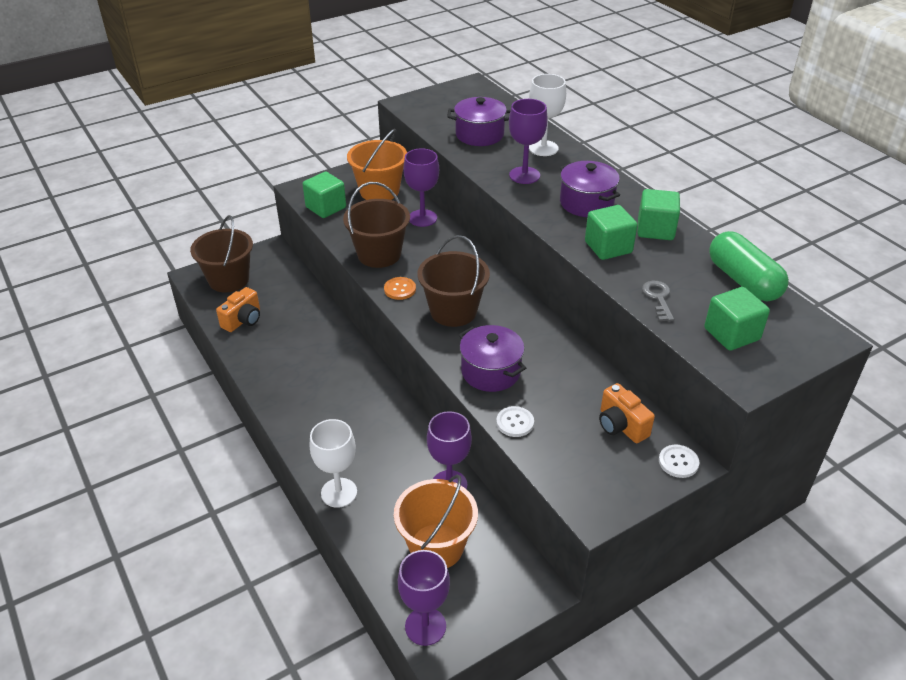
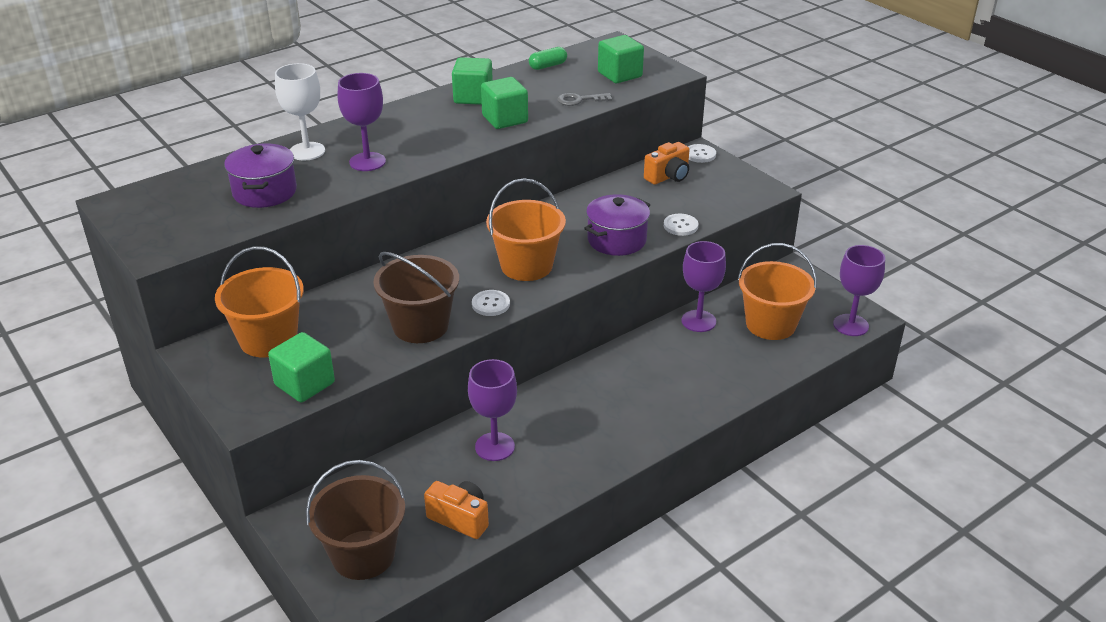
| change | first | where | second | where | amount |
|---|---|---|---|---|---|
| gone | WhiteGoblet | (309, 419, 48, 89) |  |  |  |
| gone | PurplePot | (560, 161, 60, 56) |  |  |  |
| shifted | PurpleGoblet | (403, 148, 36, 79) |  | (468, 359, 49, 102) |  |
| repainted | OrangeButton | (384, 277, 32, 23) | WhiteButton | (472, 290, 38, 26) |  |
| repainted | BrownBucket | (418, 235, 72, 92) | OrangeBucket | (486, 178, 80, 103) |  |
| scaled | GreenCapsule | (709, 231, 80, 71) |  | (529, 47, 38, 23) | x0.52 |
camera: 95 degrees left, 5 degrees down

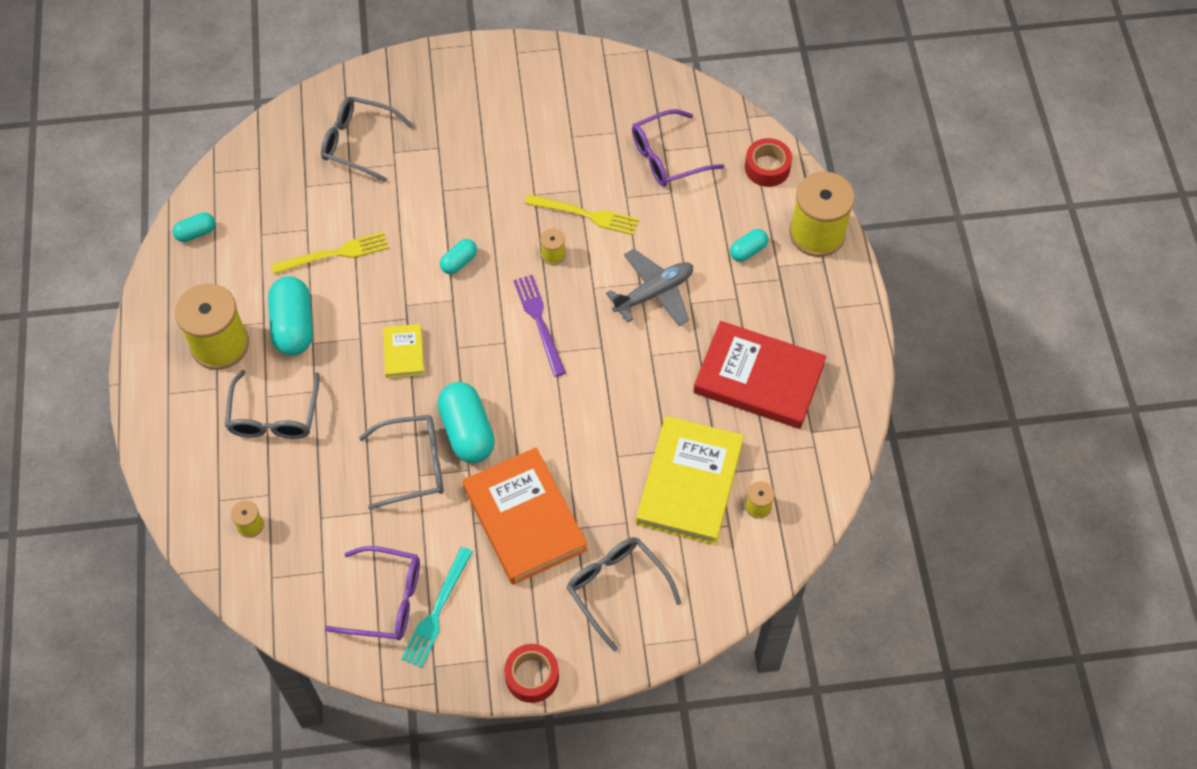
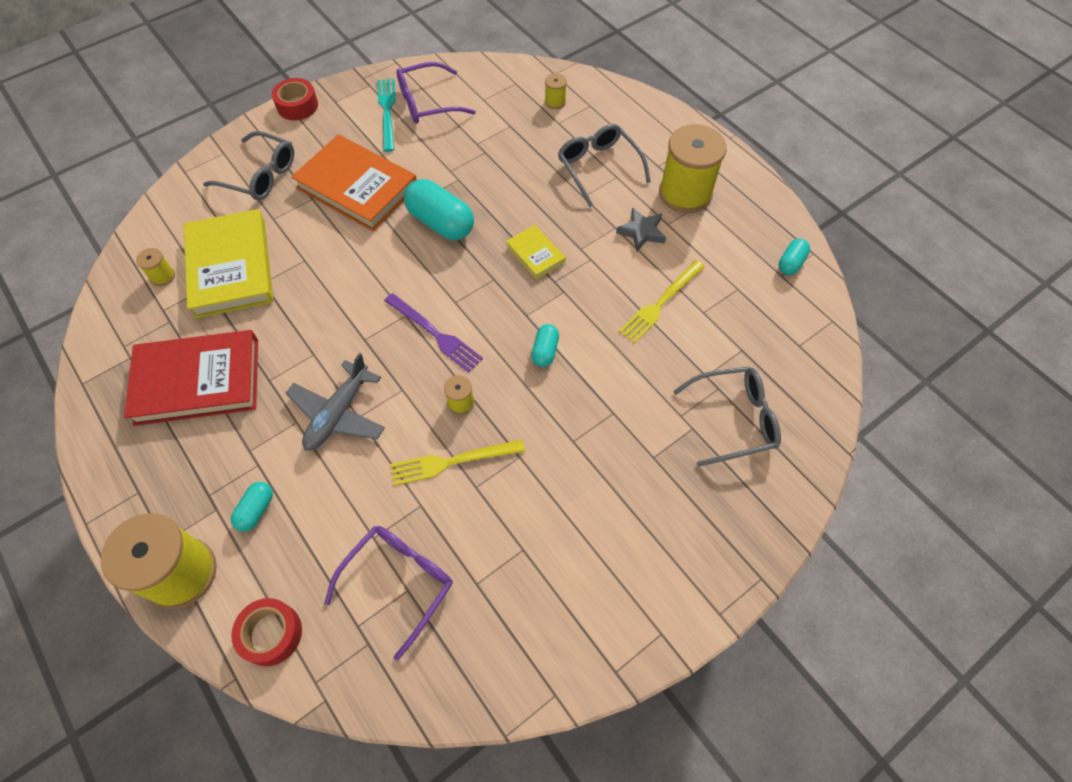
| change | first | where | second | where | amount |
|---|---|---|---|---|---|
| gone | GreyGlasses | (359, 415, 85, 95) |  |  |  |
| swapped | TurquoiseCapsule | (268, 276, 45, 79) | GreyStar | (616, 208, 50, 44) |  |
camera: 150 degrees right, 0 degrees up

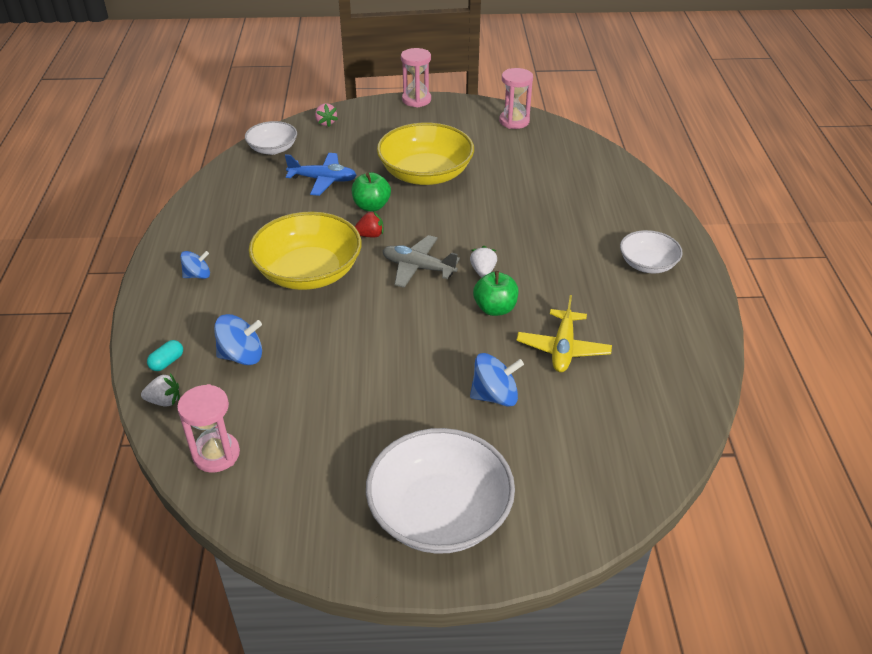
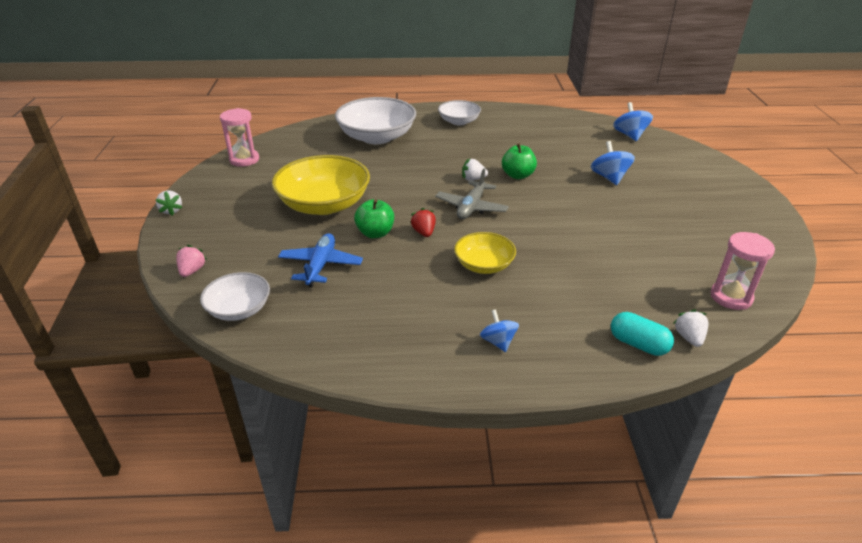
| change | first | where | second | where | amount |
|---|---|---|---|---|---|
| gone | YellowPlane | (516, 295, 96, 77) |  |  |  |
| shifted | BlueSpinningTop | (214, 314, 48, 51) |  | (613, 102, 40, 39) |  |
| shifted | WhiteBowl | (366, 428, 149, 126) |  | (335, 97, 81, 47) |  |
| swapped | PinkHourglass | (401, 48, 30, 59) | WhiteStrawberry | (156, 190, 27, 26) |  |
| rotated | PinkStrawberry | (315, 103, 23, 24) |  | (176, 245, 31, 32) | 60 degrees counterclockwise |
| scaled | TurquoiseCapsule | (147, 340, 36, 31) |  | (611, 312, 63, 44) | x1.50 |
| scaled | YellowBowl | (249, 212, 113, 78) |  | (454, 232, 62, 42) | x0.56 |
camera: 90 degrees left, 5 degrees down

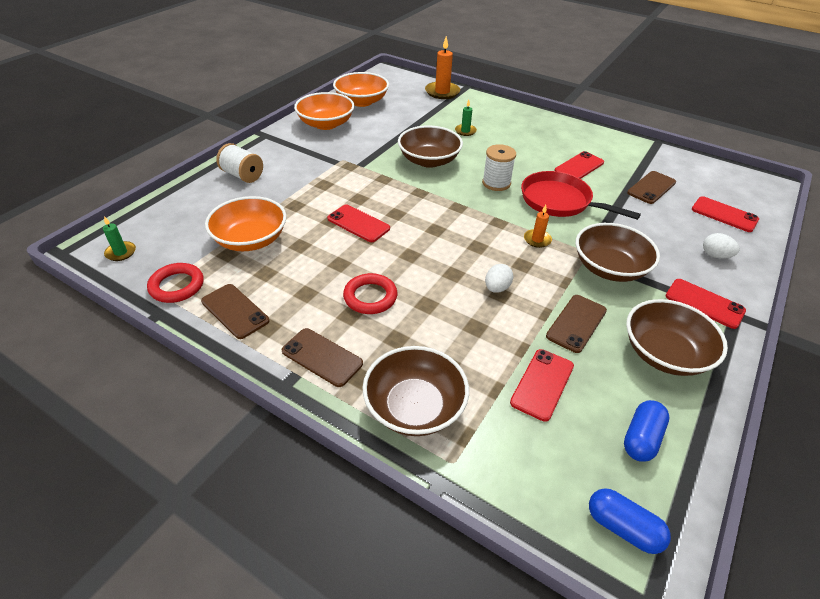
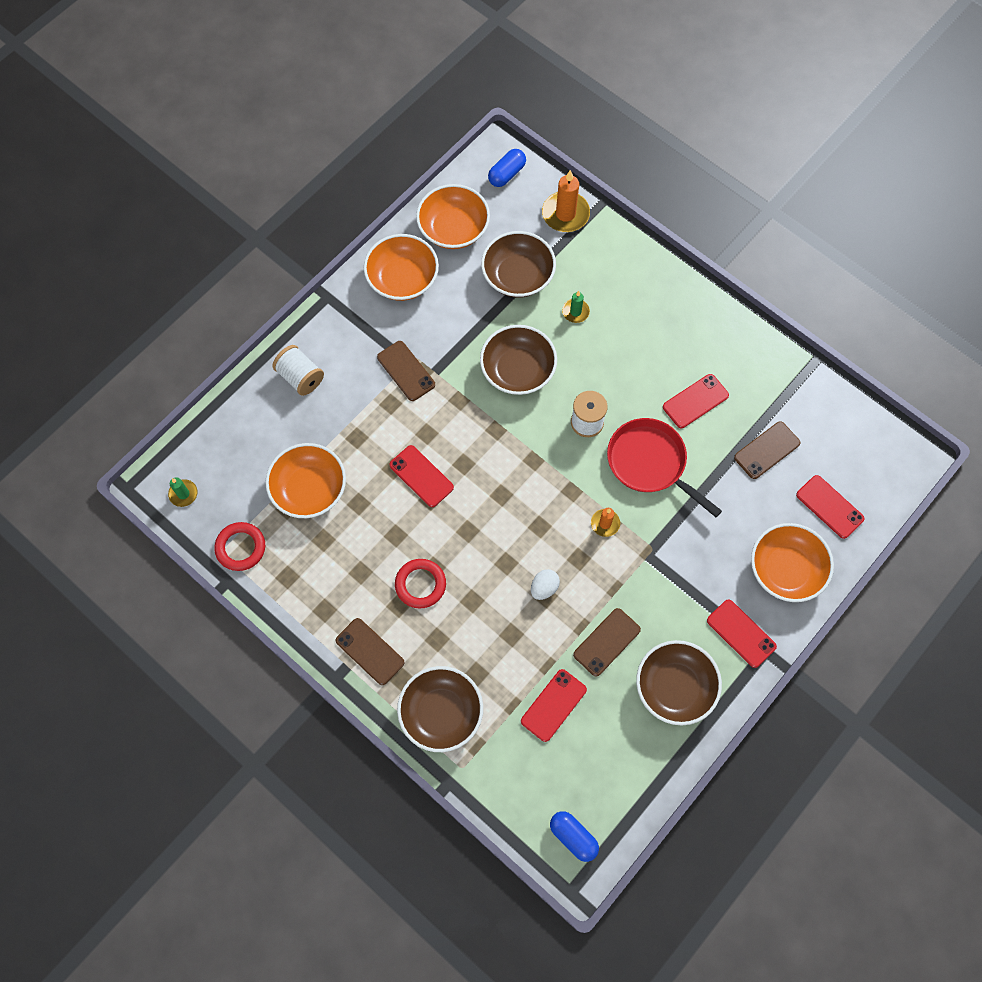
| change | first | where | second | where | amount |
|---|---|---|---|---|---|
| shifted | BrownPhone | (201, 284, 68, 55) |  | (377, 341, 58, 60) |  |
| shifted | BrownBowl | (576, 223, 84, 59) |  | (481, 231, 75, 67) |  |
| shifted | BlueCapsule | (624, 400, 45, 62) |  | (488, 149, 38, 38) |  |
| swapped | WhiteEgg | (703, 233, 37, 26) | OrangeBowl | (751, 523, 83, 79) |  |
camera: 10 degrees right, 25 degrees up

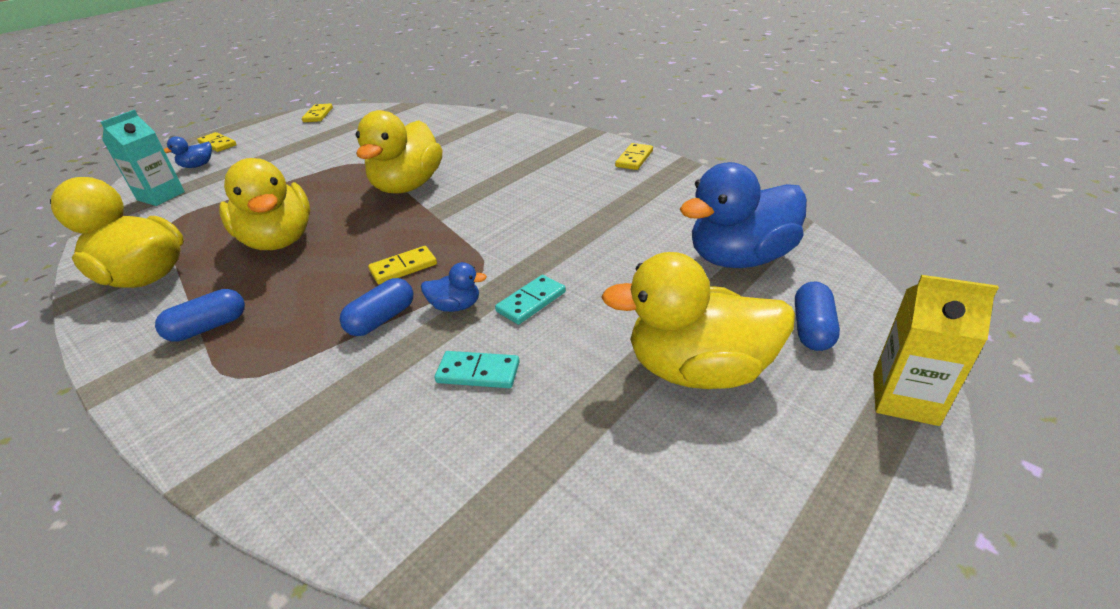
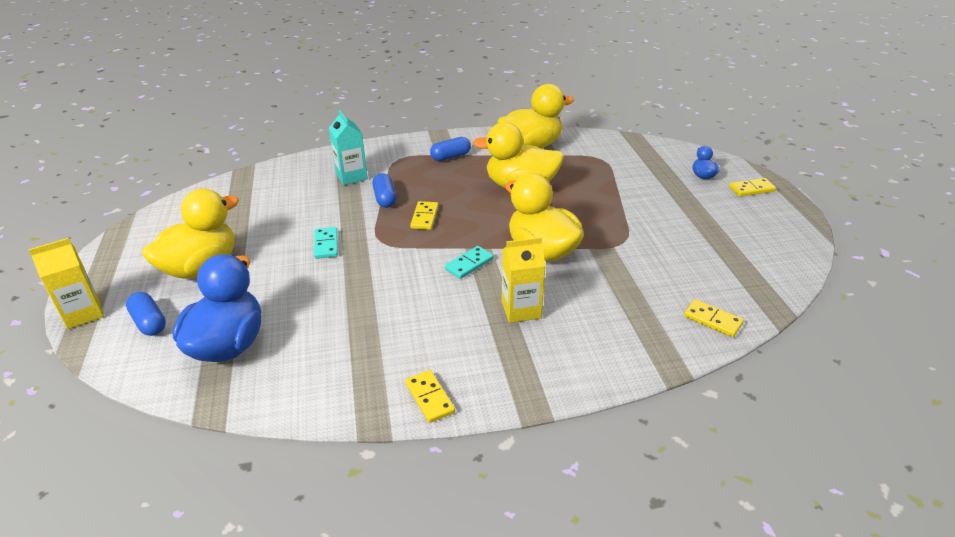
| change | first | where | second | where | amount |
|---|---|---|---|---|---|
| gone | BlueDuck | (421, 262, 66, 50) |  |  |  |
| new |  |  | YellowCarton | (501, 237, 44, 86) |  |
| shifted | TurquoiseCarton | (100, 110, 85, 96) |  | (329, 110, 39, 75) |  |
| shifted | YellowDomino | (302, 103, 31, 19) |  | (684, 299, 60, 38) |  |
| shifted | TurquoiseDomino | (435, 351, 85, 37) |  | (445, 246, 49, 33) |  |
| rotated | BlueCapsule | (155, 289, 90, 53) |  | (430, 137, 41, 24) | 60 degrees clockwise |
camera: 125 degrees right, 0 degrees up

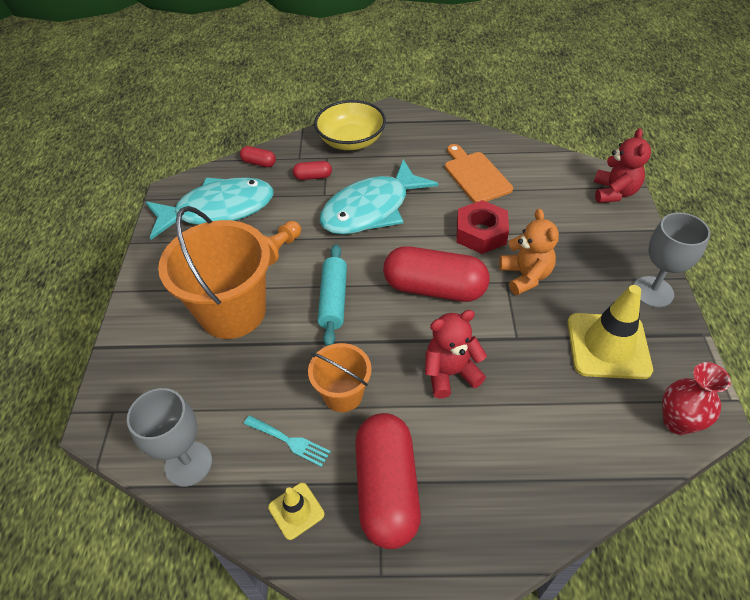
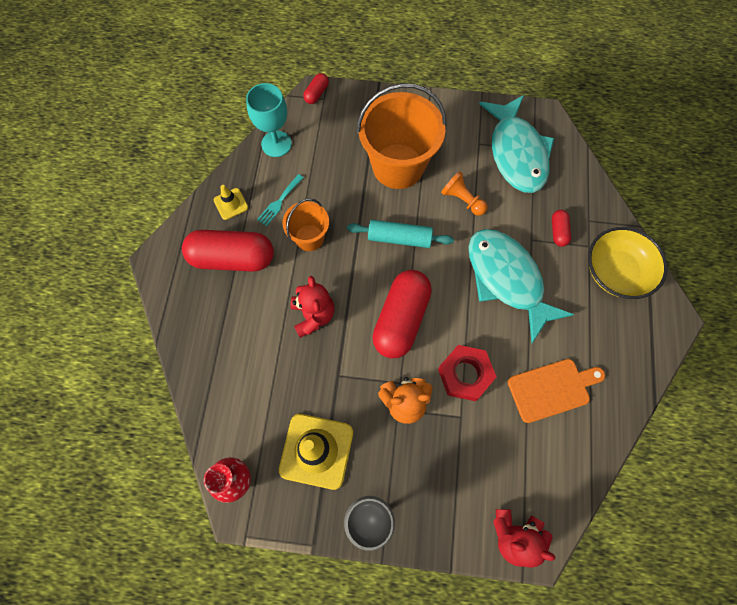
| change | first | where | second | where | amount |
|---|---|---|---|---|---|
| shifted | RedCapsule | (240, 146, 36, 21) |  | (303, 73, 26, 31) |  |
| repainted | GreyGoblet | (127, 388, 85, 99) | TurquoiseGoblet | (246, 83, 46, 74) |  |
camera: 95 degrees right, 20 degrees up

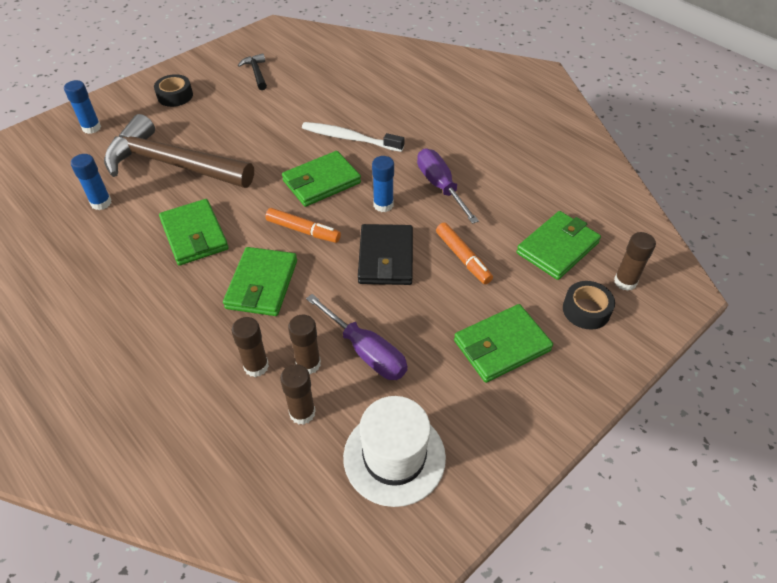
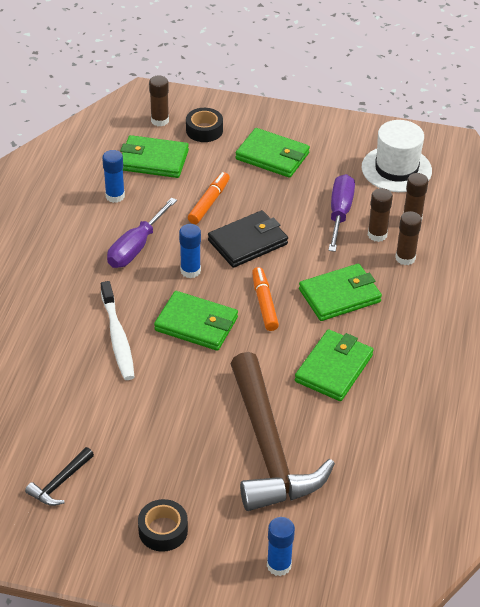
| change | first | where | second | where | amount |
|---|---|---|---|---|---|
| shifted | BlueGlueStick | (71, 154, 41, 56) |  | (102, 150, 23, 53) |  |
camera: 125 degrees left, 5 degrees down

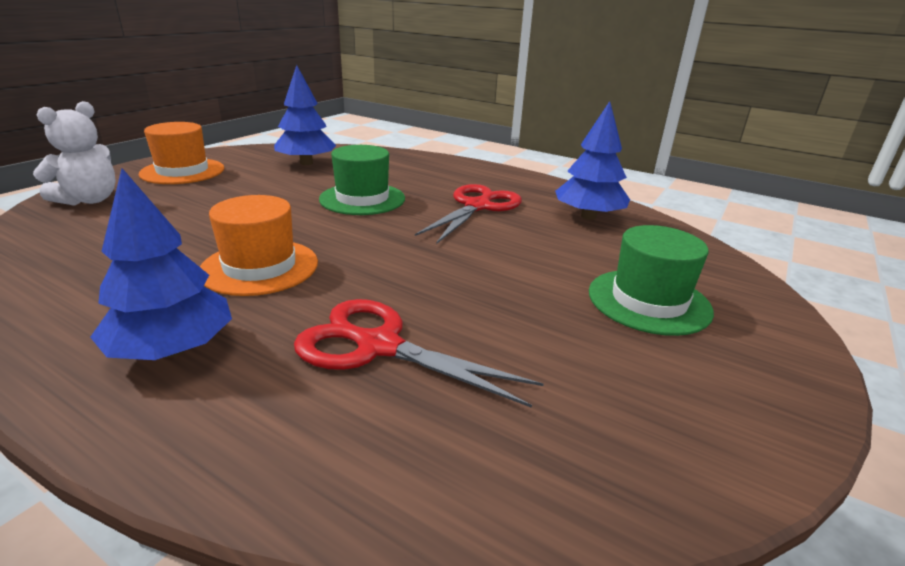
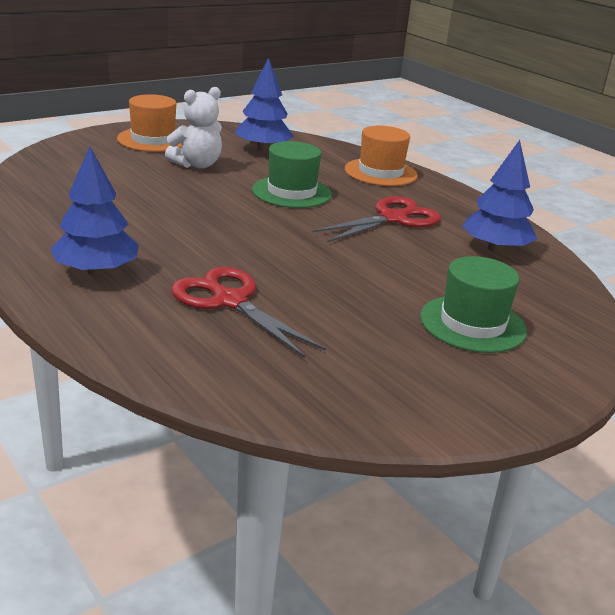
| change | first | where | second | where | amount |
|---|---|---|---|---|---|
| shifted | WhiteTeddyBear | (33, 101, 83, 105) |  | (165, 87, 57, 82) |  |
| shifted | OrangeHat | (200, 195, 118, 101) |  | (345, 126, 73, 60) |  |
camera: 20 degrees right, 0 degrees up

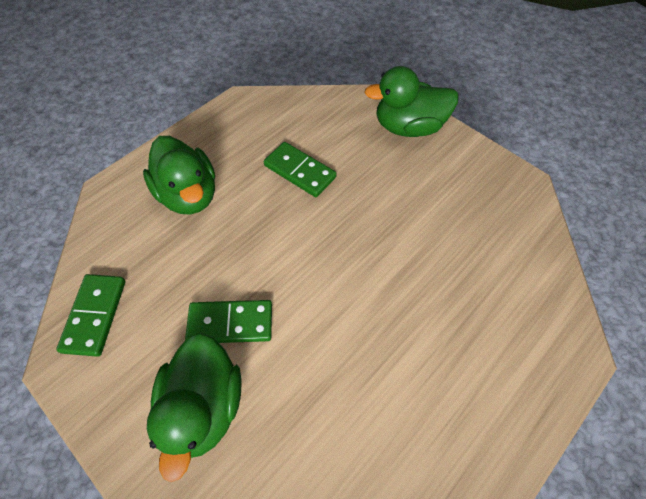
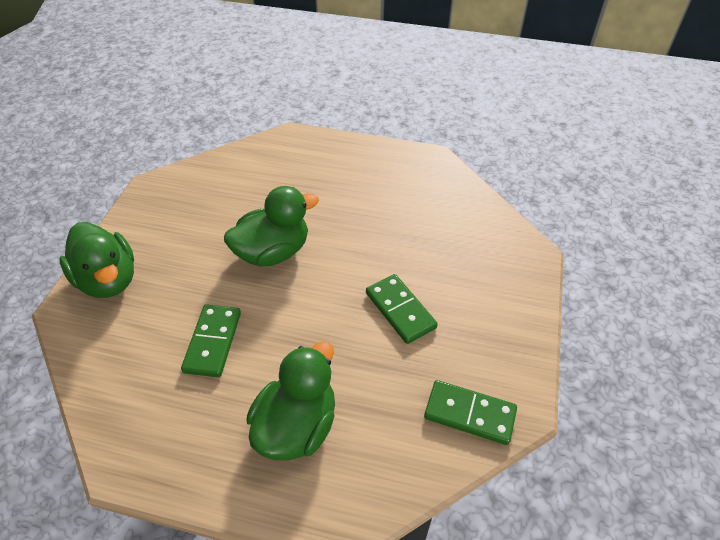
| change | first | where | second | where | amount |
|---|---|---|---|---|---|
| shifted | GreenDuck | (147, 333, 95, 149) |  | (224, 186, 95, 81) |  |
| rotated | GreenDomino | (56, 274, 69, 83) |  | (424, 380, 93, 65) | 45 degrees clockwise |
camera: 120 degrees left, 10 degrees down

